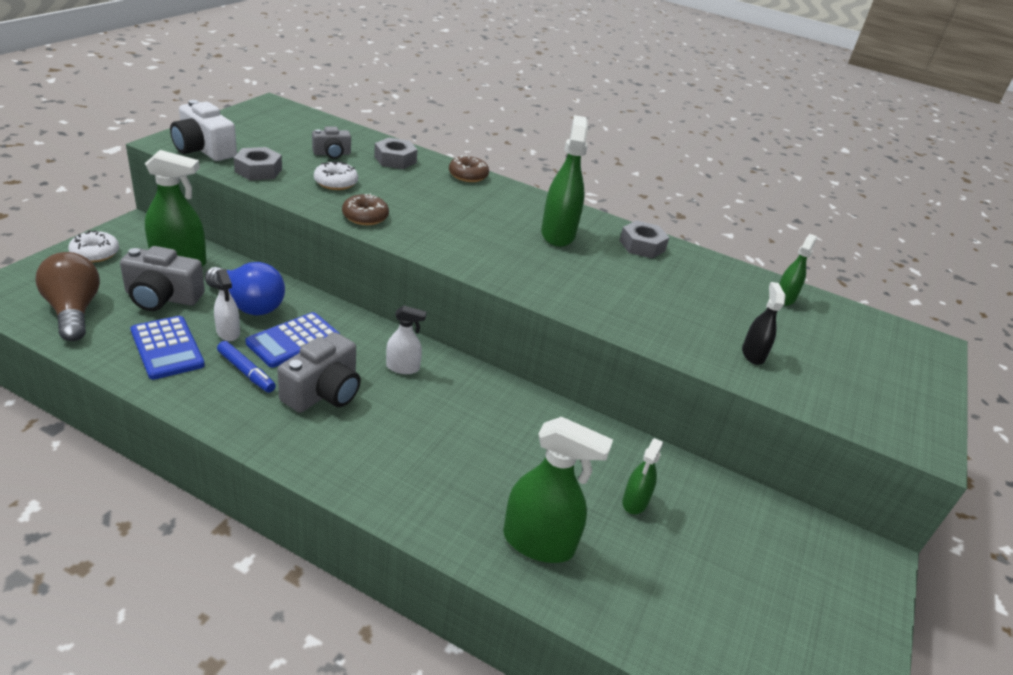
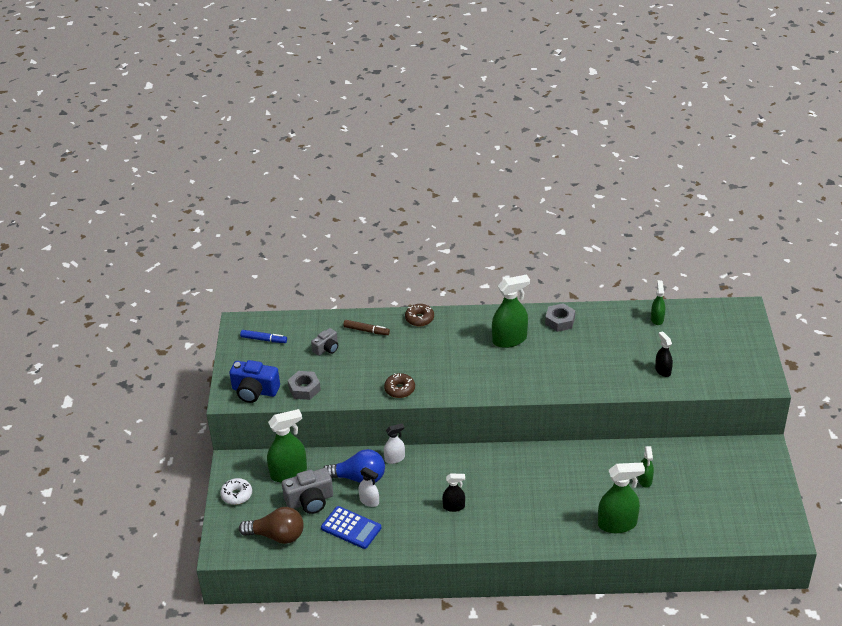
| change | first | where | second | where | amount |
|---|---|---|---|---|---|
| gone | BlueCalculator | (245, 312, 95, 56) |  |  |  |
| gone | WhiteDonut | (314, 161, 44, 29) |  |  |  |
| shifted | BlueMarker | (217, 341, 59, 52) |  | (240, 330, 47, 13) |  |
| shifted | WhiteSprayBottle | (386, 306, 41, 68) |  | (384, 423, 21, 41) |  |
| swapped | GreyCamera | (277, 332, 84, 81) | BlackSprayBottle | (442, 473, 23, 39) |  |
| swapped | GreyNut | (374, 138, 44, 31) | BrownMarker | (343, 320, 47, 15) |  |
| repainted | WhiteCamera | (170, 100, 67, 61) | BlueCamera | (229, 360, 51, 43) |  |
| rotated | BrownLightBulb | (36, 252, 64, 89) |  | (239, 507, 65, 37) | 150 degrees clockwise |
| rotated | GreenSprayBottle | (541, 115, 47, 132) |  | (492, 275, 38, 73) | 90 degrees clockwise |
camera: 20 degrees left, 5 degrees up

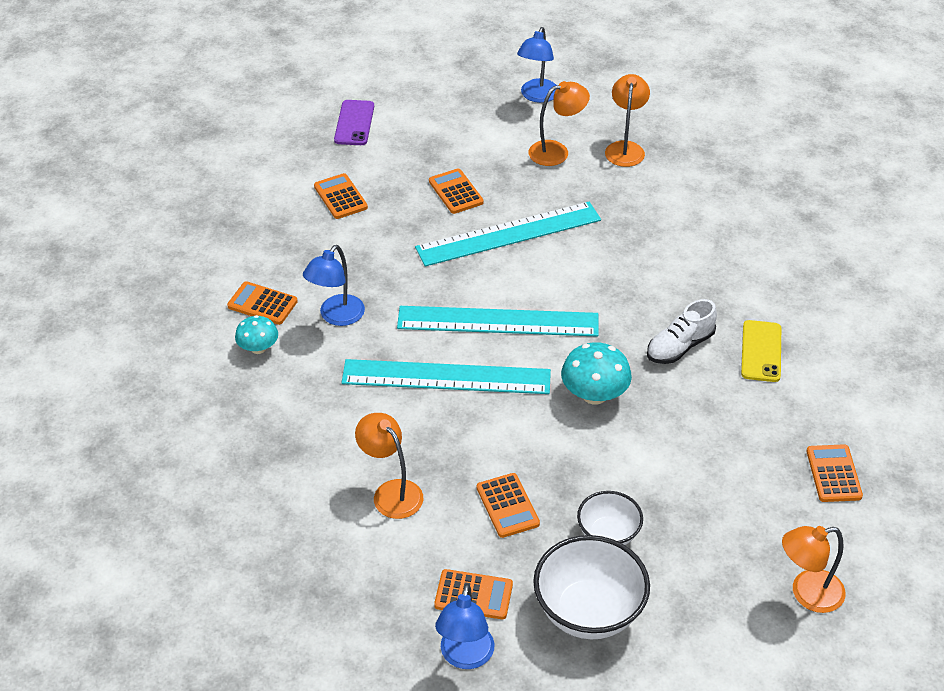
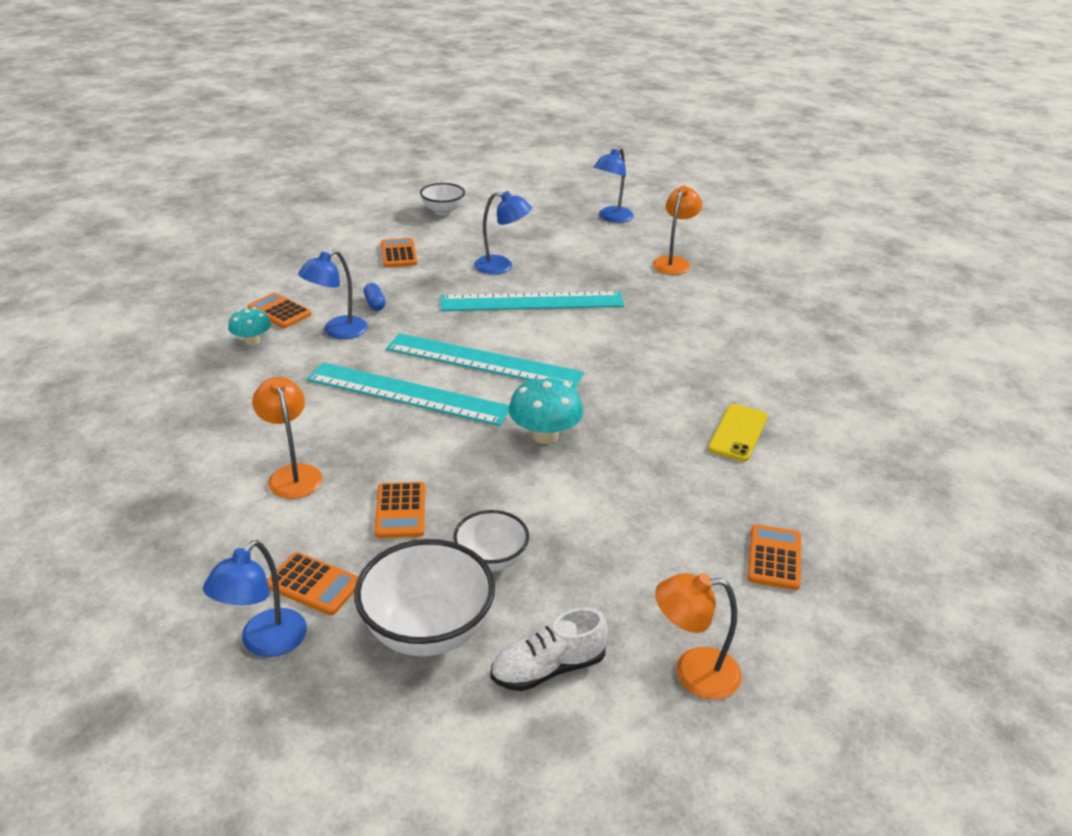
| change | first | where | second | where | amount |
|---|---|---|---|---|---|
| gone | OrangeLamp | (529, 81, 61, 85) |  |  |  |
| new |  |  | BlueCapsule | (364, 283, 22, 28) |  |
| shifted | WhiteShoe | (647, 299, 70, 65) |  | (490, 608, 118, 83) |  |
| swapped | PurplePhone | (334, 100, 40, 45) | WhiteBowl | (420, 183, 45, 32) |  |
| swapped | OrangeCalculator | (429, 168, 55, 46) | BlueLamp | (474, 191, 58, 83) |  |
camera: 15 degrees right, 10 degrees down

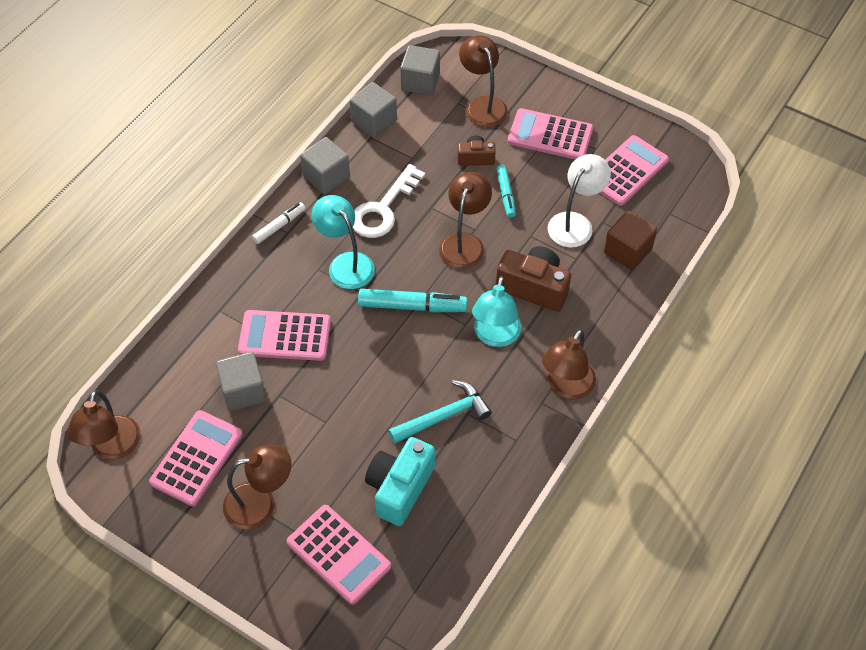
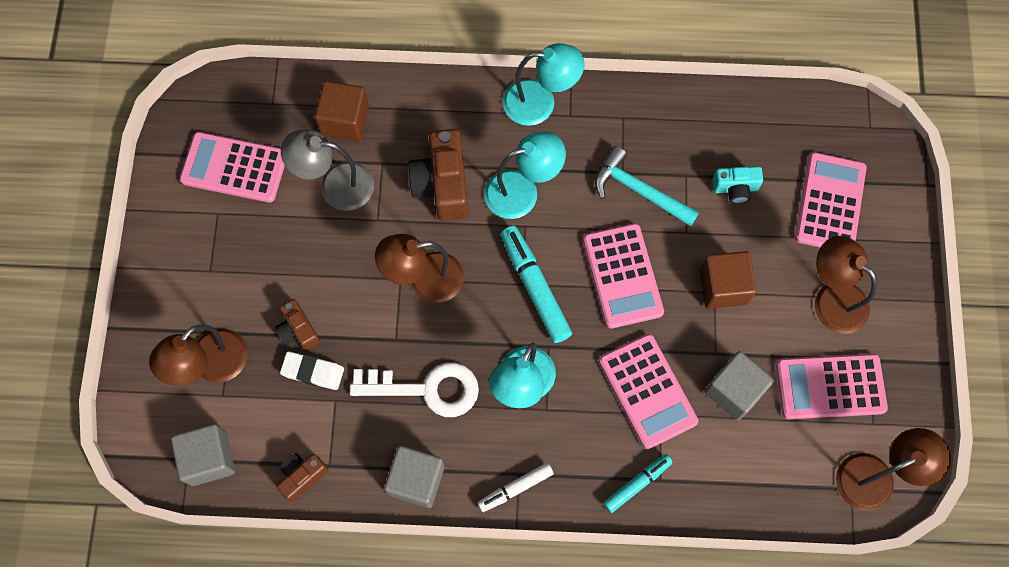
| change | first | where | second | where | amount |
|---|---|---|---|---|---|
| new |  |  | WhiteEraser | (280, 351, 64, 39) |  |
| new |  |  | BrownCube | (699, 251, 58, 58) |  |
| shifted | TurquoiseMarker | (497, 165, 19, 53) |  | (603, 454, 70, 59) |  |
| shifted | PinkCalculator | (508, 108, 85, 52) |  | (583, 223, 81, 106) |  |
| swapped | GreyCube | (350, 82, 47, 56) | BrownCamera | (277, 453, 51, 49) |  |
| repainted | BrownLamp | (542, 329, 54, 71) | TurquoiseLamp | (503, 43, 82, 83) |  |
| repainted | WhiteLamp | (547, 154, 64, 94) | GreyLamp | (281, 129, 93, 82) |  |
| rotated | WhiteMarker | (252, 202, 54, 42) |  | (478, 463, 76, 49) | 45 degrees counterclockwise |
| scaled | TurquoiseCamera | (365, 437, 70, 89) |  | (712, 166, 51, 38) | x0.57 |
camera: 120 degrees left, 15 degrees up

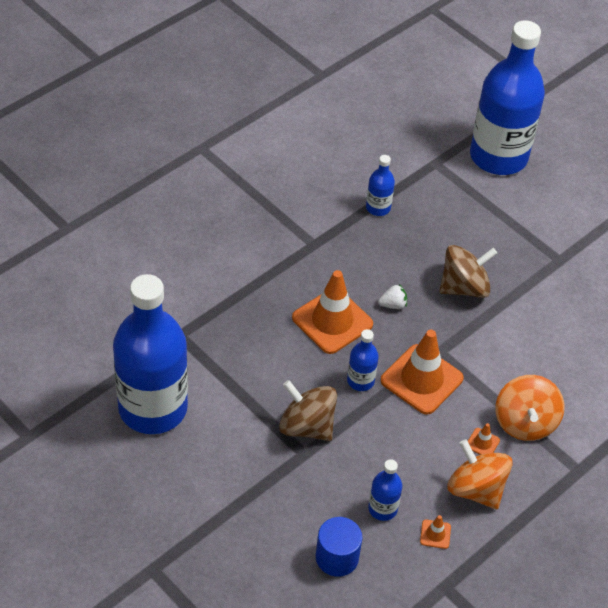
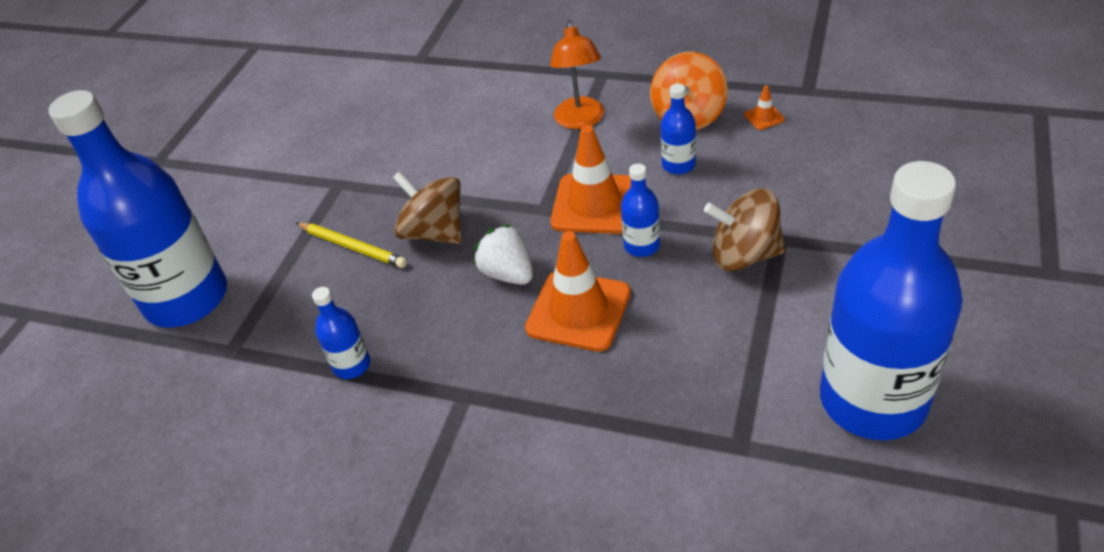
| change | first | where | second | where | amount |
|---|---|---|---|---|---|
| gone | BlueCylinder | (316, 517, 46, 60) |  |  |  |
| gone | OrangeTrafficCone | (468, 423, 32, 32) |  |  |  |
| new |  |  | YellowPencil | (296, 222, 111, 46) |  |
| shifted | BlueBottle | (368, 459, 34, 62) |  | (661, 84, 35, 91) |  |
| swapped | OrangeSpinningTop | (495, 375, 69, 66) | OrangeLamp | (550, 20, 54, 109) |  |
| rotated | BrownSpinningTop | (279, 380, 58, 61) |  | (704, 188, 81, 83) | 90 degrees clockwise |
| scaled | WhiteStrawberry | (379, 284, 28, 25) |  | (474, 224, 59, 61) | x1.63 |
camera: 110 degrees left, 5 degrees down

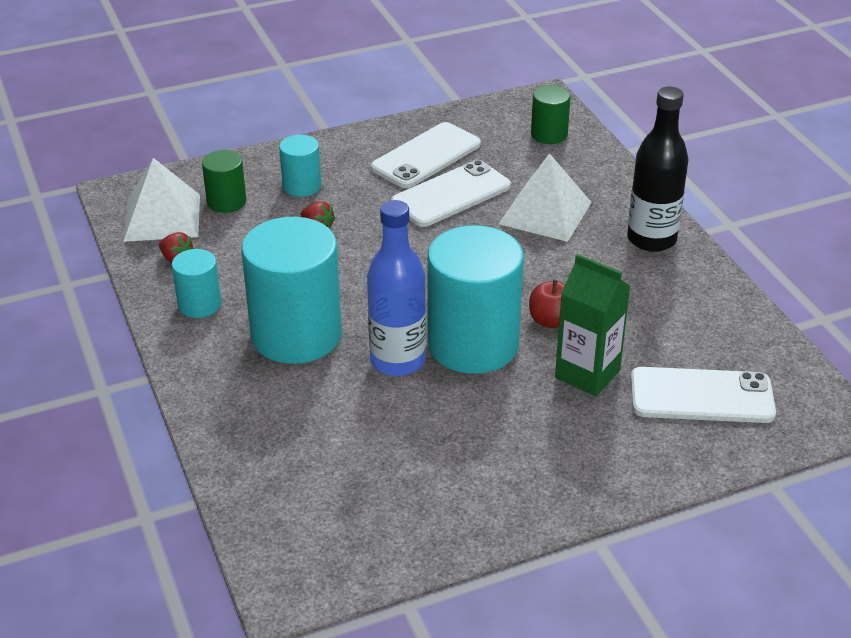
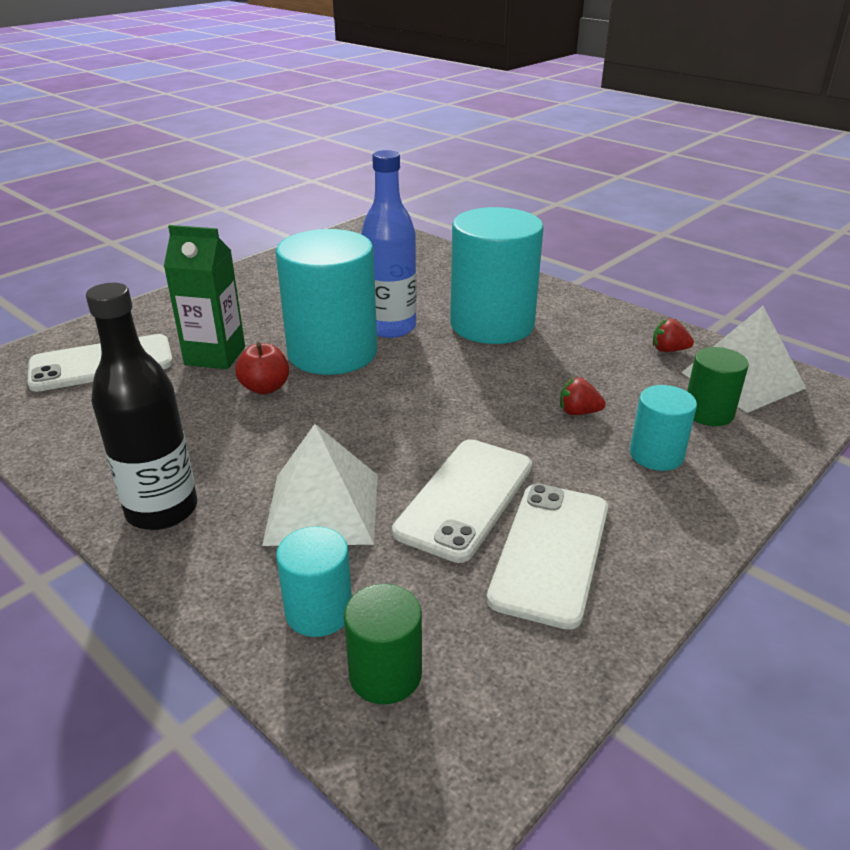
| change | first | where | second | where | amount |
|---|---|---|---|---|---|
| shifted | TurquoiseCylinder | (172, 249, 49, 69) |  | (276, 526, 76, 111) |  |
camera: 155 degrees right, 5 degrees down

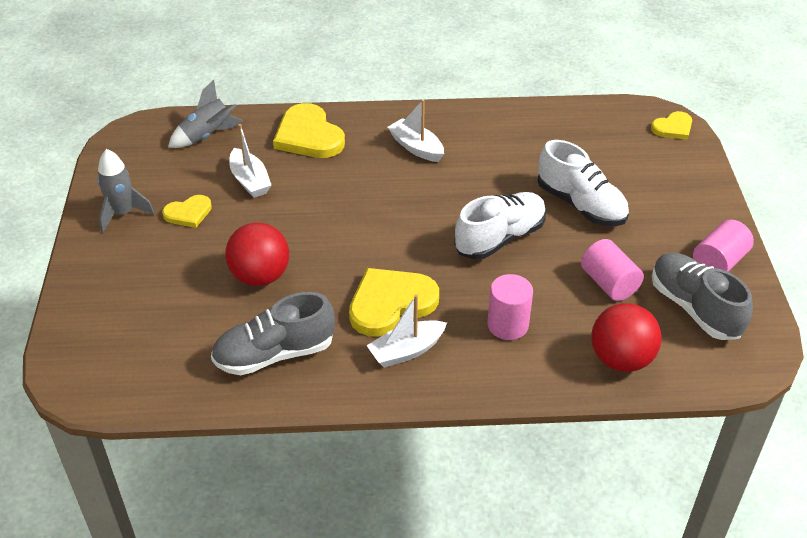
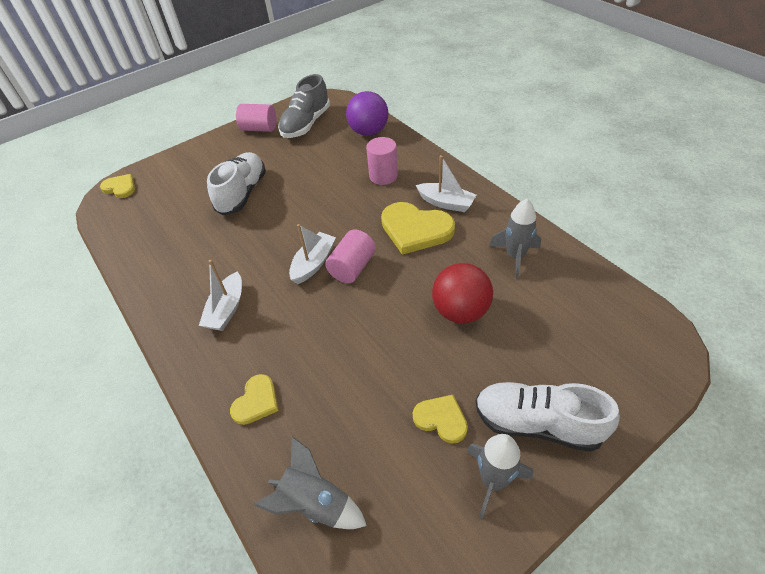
| change | first | where | second | where | amount |
|---|---|---|---|---|---|
| shifted | WhiteBoat | (229, 124, 43, 74) |  | (289, 224, 47, 60) |  |
| shifted | WhiteShoe | (454, 192, 92, 67) |  | (476, 382, 144, 70) |  |
| shifted | PinkCylinder | (581, 239, 63, 62) |  | (325, 229, 51, 54) |  |
| swapped | GreyShoe | (211, 292, 124, 83) | GreyRocket | (490, 199, 51, 79) |  |
| repainted | RedBall | (591, 303, 70, 69) | PurpleBall | (346, 91, 42, 45) |  |
| scaled | YellowHeart | (273, 103, 72, 55) |  | (230, 374, 49, 51) | x0.56 |
camera: 120 degrees left, 5 degrees up

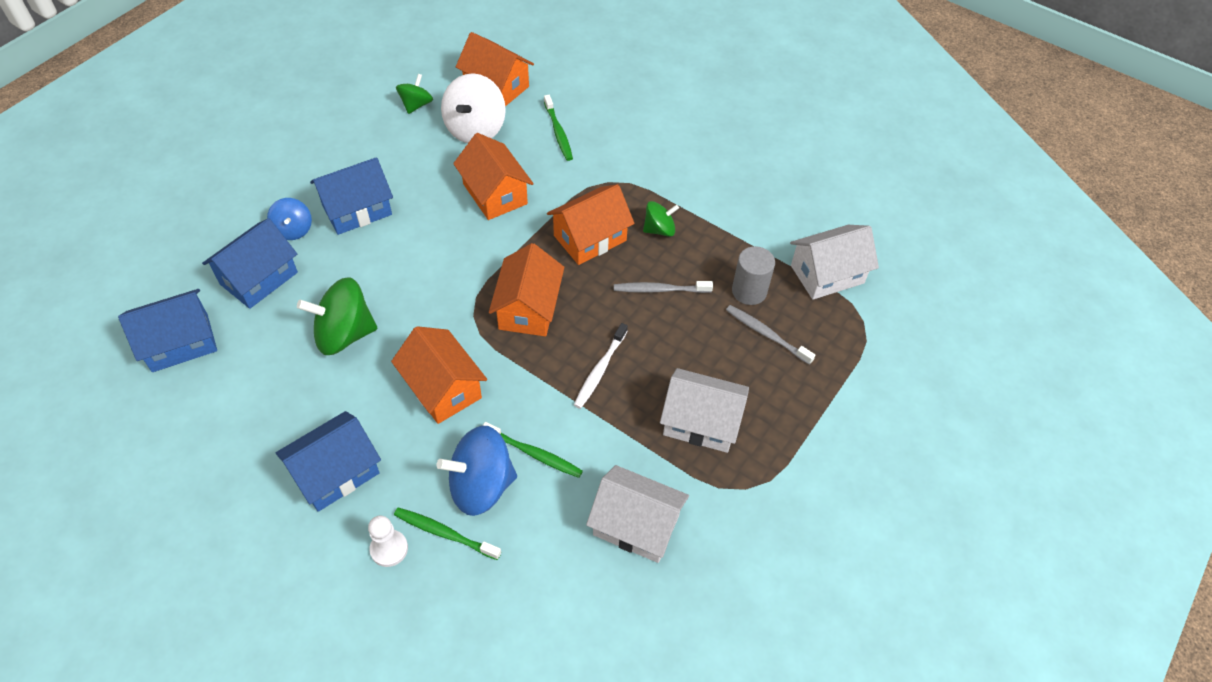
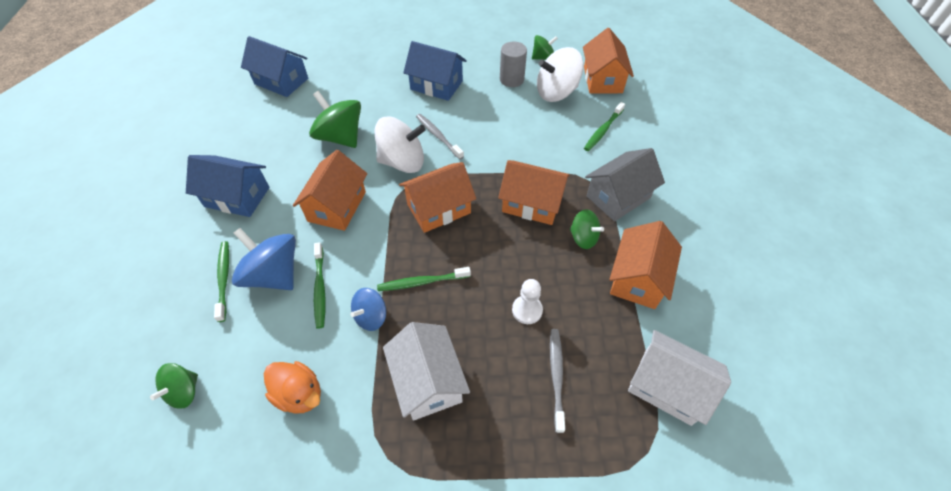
| change | first | where | second | where | amount |
|---|---|---|---|---|---|
| gone | BlueHouse | (202, 218, 96, 91) |  |  |  |
| new |  |  | GreenSpinningTop | (150, 363, 48, 46) |  |
| new |  |  | WhiteSpinningTop | (375, 116, 51, 57) |  |
| new |  |  | GreyHouse | (585, 148, 80, 73) |  |
| shifted | BlueSpinningTop | (267, 198, 45, 42) |  | (351, 288, 35, 43) |  |
| shifted | WhitePawn | (368, 515, 40, 52) |  | (512, 279, 31, 45) |  |
| shifted | OrangeHouse | (453, 133, 81, 87) |  | (609, 221, 73, 88) |  |
| shifted | GreyToothbrush | (614, 281, 99, 12) |  | (416, 114, 48, 46) |  |
| shifted | GreyCylinder | (732, 246, 43, 59) |  | (500, 42, 27, 45) |  |
| swapped | WhiteHouse | (586, 465, 103, 98) | OrangeDuck | (264, 361, 57, 53) |  |
| repainted | WhiteToothbrush | (574, 323, 54, 86) | GreenToothbrush | (377, 267, 94, 24) |  |
camera: 55 degrees right, 0 degrees up

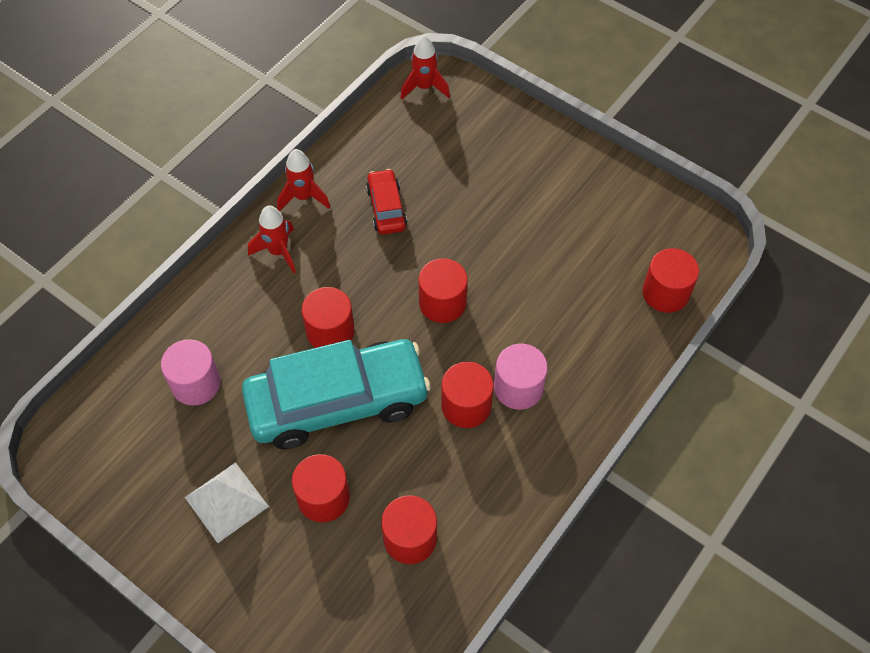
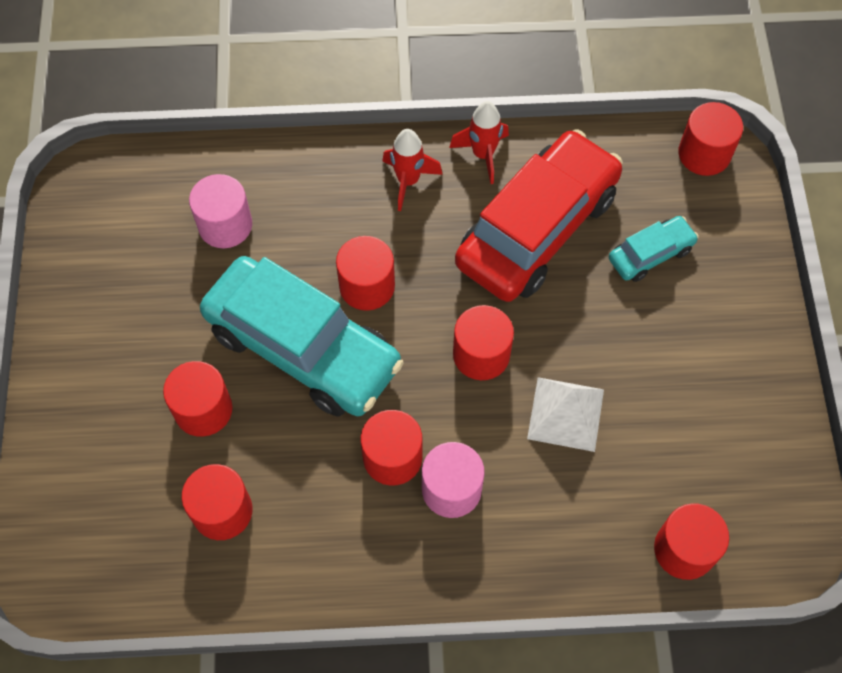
| change | first | where | second | where | amount |
|---|---|---|---|---|---|
| new |  |  | TurquoiseCar | (609, 216, 90, 66) |  |
| shifted | WhitePyramid | (185, 462, 84, 81) |  | (527, 377, 77, 75) |  |
| swapped | RedRocket | (401, 36, 49, 64) | RedCylinder | (678, 102, 65, 74) |  |
| scaled | RedCar | (366, 169, 41, 66) |  | (455, 129, 168, 173) | x2.19 |
camera: 50 degrees right, 5 degrees up

